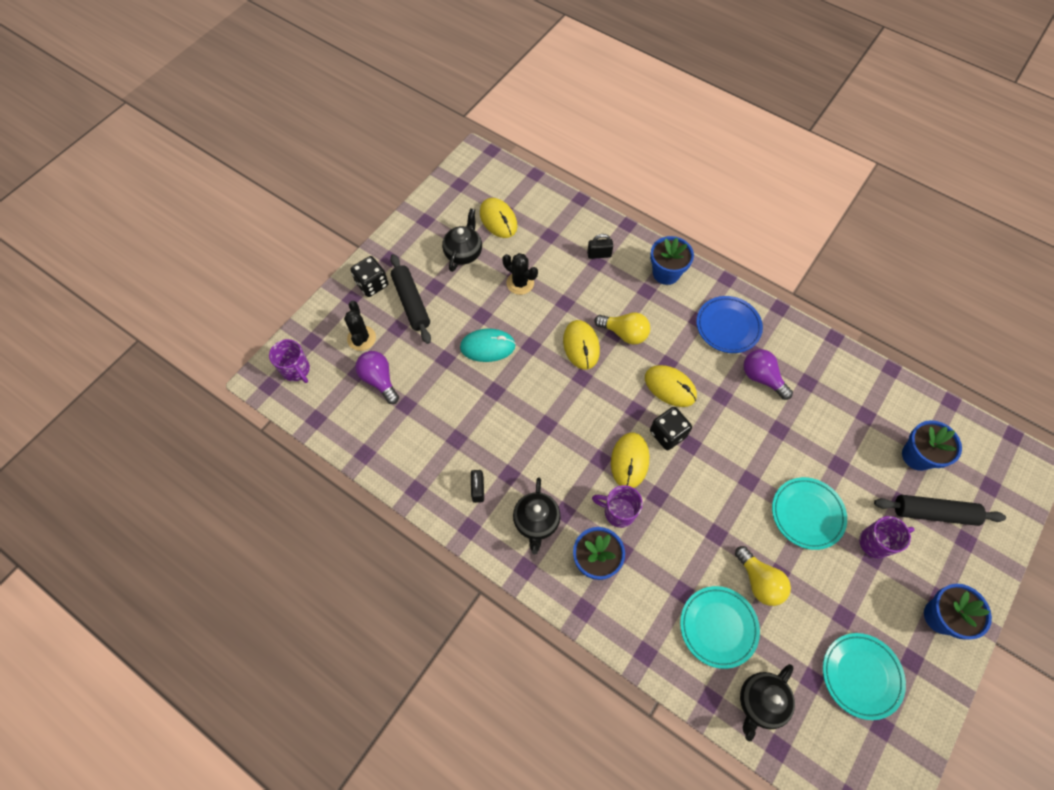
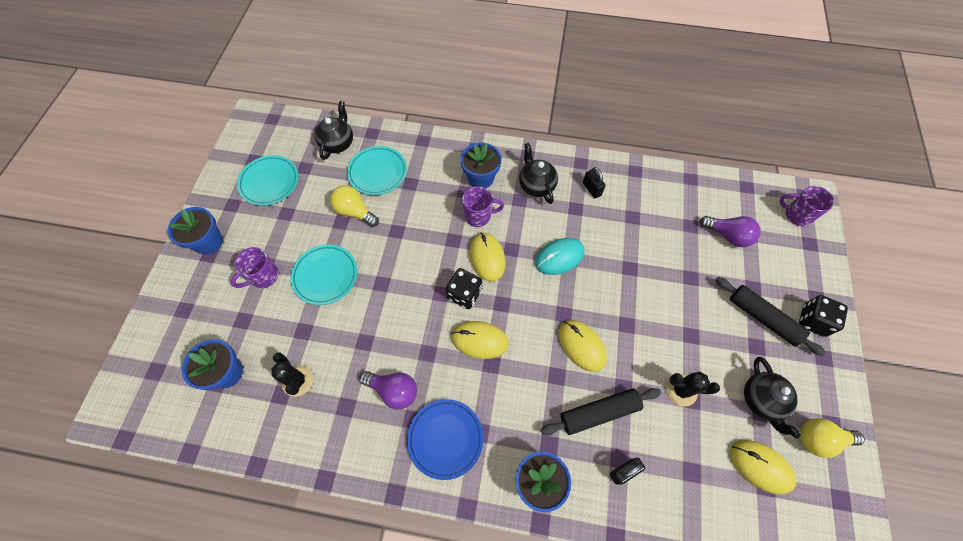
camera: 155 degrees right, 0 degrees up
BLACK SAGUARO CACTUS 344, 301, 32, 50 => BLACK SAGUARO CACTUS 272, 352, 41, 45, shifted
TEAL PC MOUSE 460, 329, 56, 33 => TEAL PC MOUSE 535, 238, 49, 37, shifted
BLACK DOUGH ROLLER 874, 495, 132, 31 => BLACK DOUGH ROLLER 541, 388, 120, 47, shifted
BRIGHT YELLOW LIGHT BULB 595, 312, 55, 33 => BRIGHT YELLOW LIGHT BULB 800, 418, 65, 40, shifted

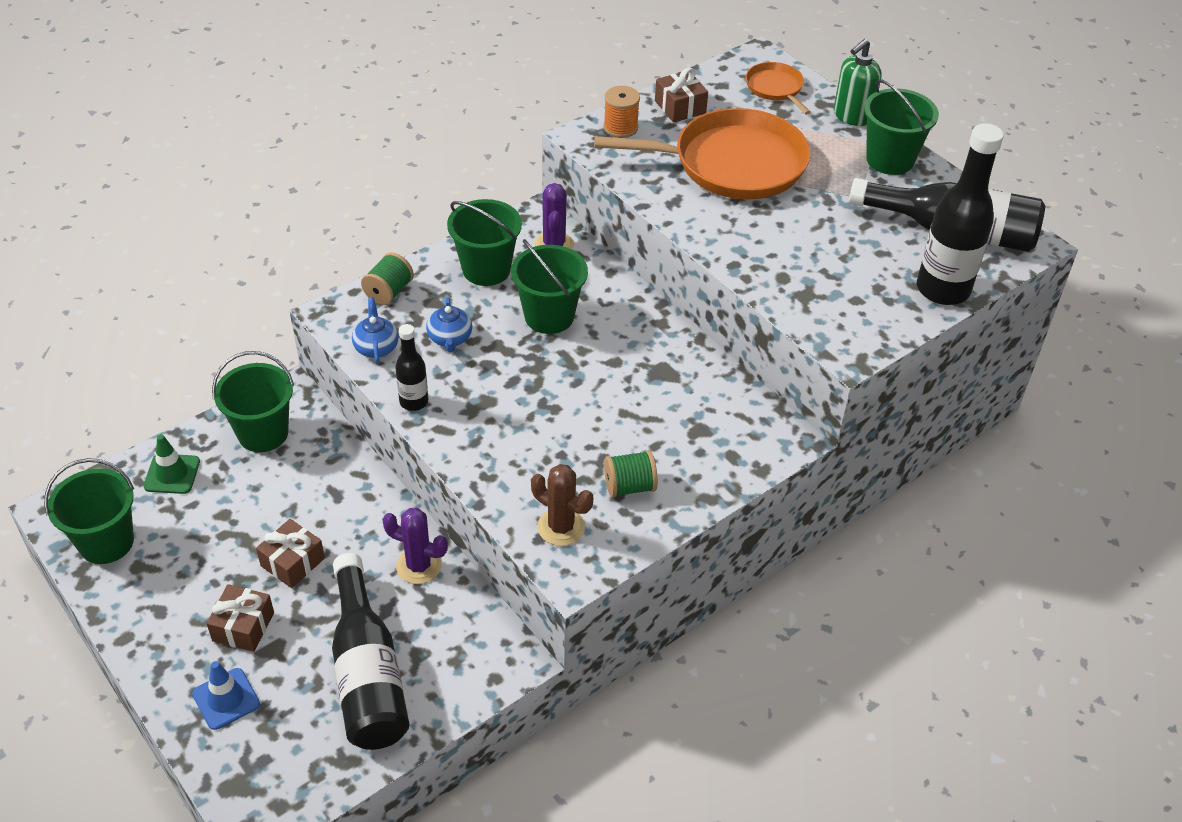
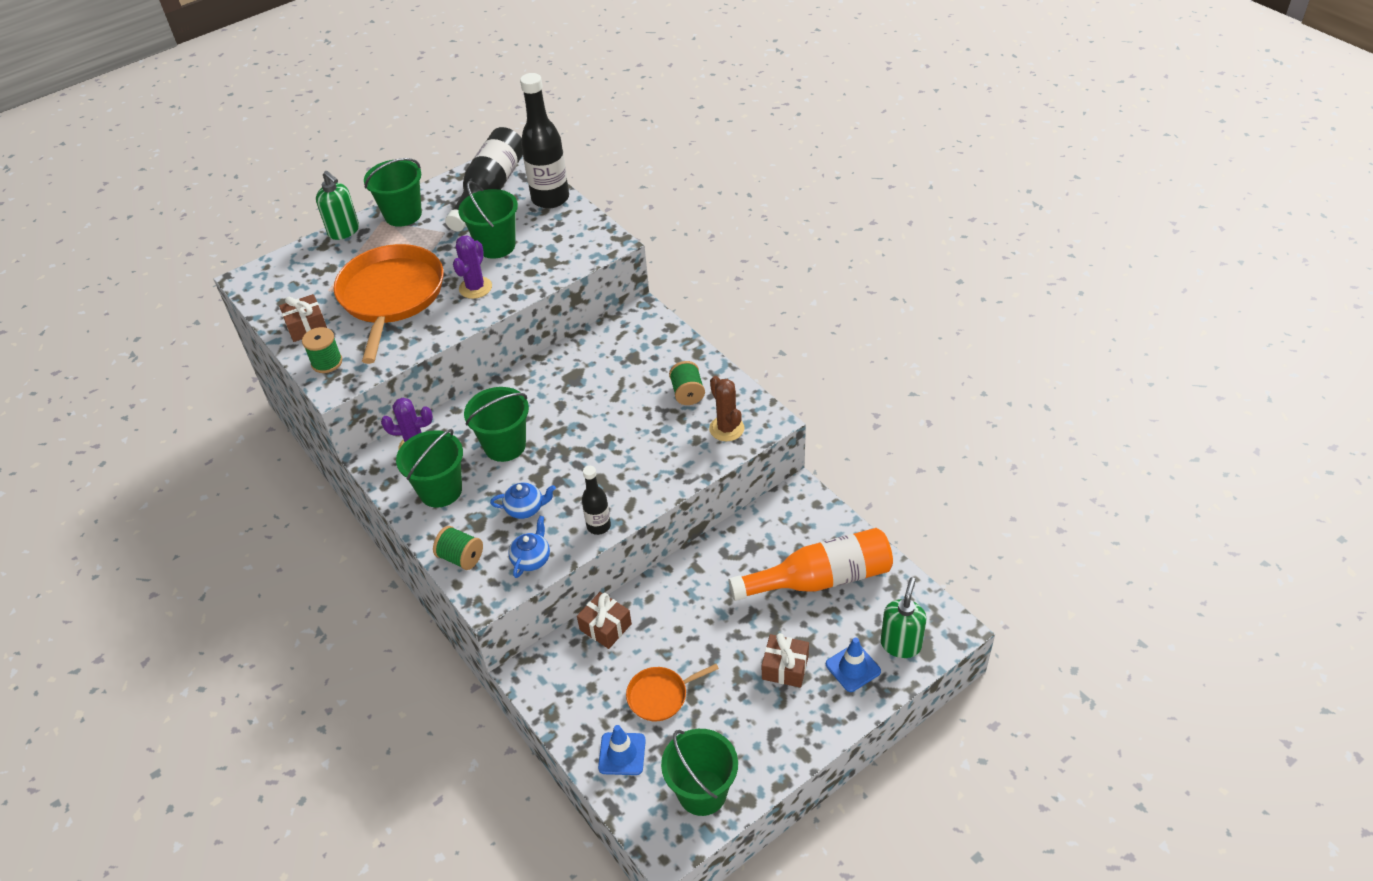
camera: 85 degrees left, 0 degrees up
ORANGE REEL OF THREAD 603, 86, 37, 52 => LEAF-GREEN REEL OF THREAD 302, 327, 40, 46
ROYAL PURPLE SAGUARO CACTUS 382, 508, 66, 76 => ROYAL PURPLE SAGUARO CACTUS 453, 235, 39, 64, shifted
LEAF-GREEN SAND BUCKET 212, 351, 82, 101 => LEAF-GREEN SAND BUCKET 458, 181, 60, 78, shifted
ROYAL BLUE TEAPOT 352, 297, 46, 67 => ROYAL BLUE TEAPOT 508, 516, 42, 62, 120 degrees clockwise
BROWN WRAPPED GIFT 256, 519, 69, 69 => BROWN WRAPPED GIFT 577, 592, 55, 57, shifted
LEAF-GREEN ROAD CONE 143, 434, 57, 60 => ROYAL BLUE ROAD CONE 598, 725, 48, 50
ORANGE PAN 746, 62, 64, 53 => ORANGE PAN 626, 664, 93, 57, shifted
BROWN SAGUARO CACTUS 531, 464, 62, 82 => BROWN SAGUARO CACTUS 709, 376, 35, 66, 60 degrees counterclockwise
BLACK DRINK BOTTLE 332, 553, 78, 197 => ORANGE DRINK BOTTLE 729, 528, 164, 73
nothing => LEAF-GREEN SOAP DISPENSER 880, 577, 47, 81

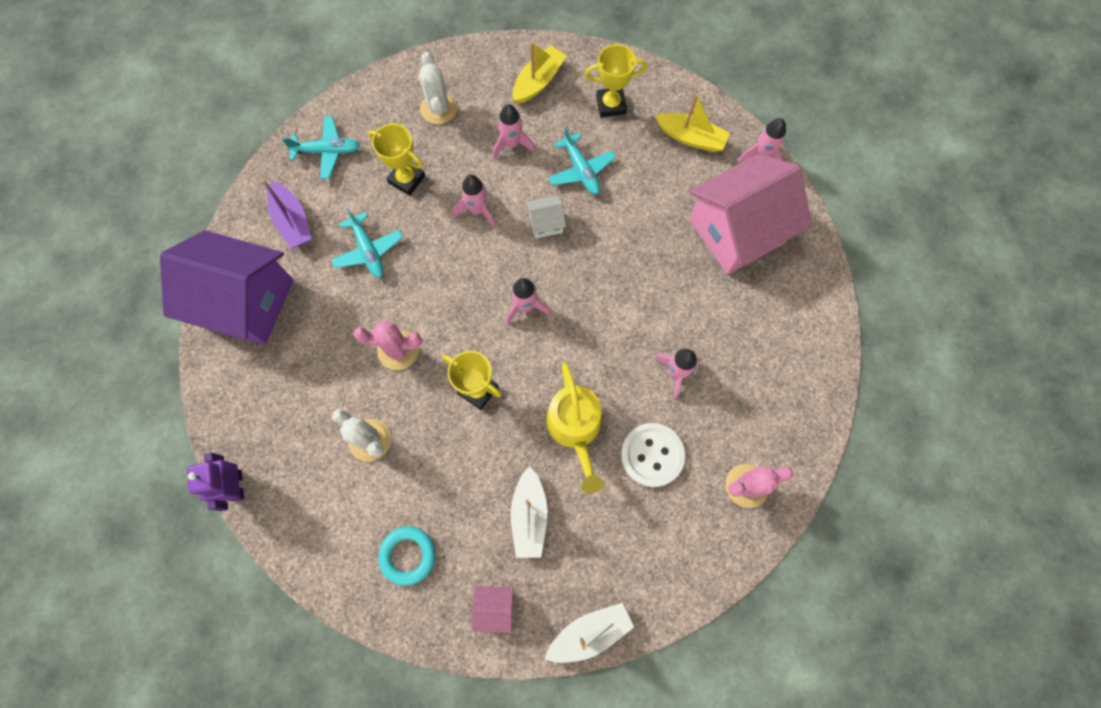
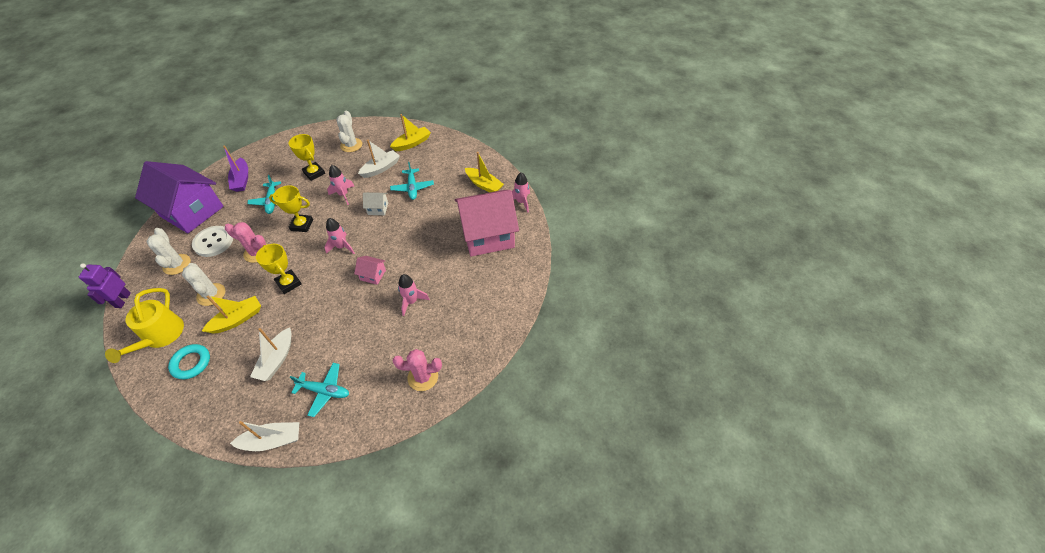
camera: 15 degrees right, 20 degrees down
BRIGHT YELLOW WATERING CAN 546, 363, 58, 130 => BRIGHT YELLOW WATERING CAN 105, 288, 79, 75, shifted
nothing => SNOW-WHITE SAGUARO CACTUS 147, 228, 44, 47
SNOW-WHITE SEWING BUTTON 621, 423, 64, 64 => SNOW-WHITE SEWING BUTTON 192, 226, 41, 31, shifted
nothing => BRIGHT YELLOW TOY BOAT 202, 296, 59, 37
BRIGHT YELLOW AWARD CUP 585, 44, 62, 74 => BRIGHT YELLOW AWARD CUP 269, 185, 44, 47, shifted
TEAL AEROPLANE 282, 116, 78, 63 => TEAL AEROPLANE 290, 363, 59, 54, shifted
ROSY HOUSE 471, 586, 43, 47 => ROSY HOUSE 354, 256, 32, 29, shifted
ROSY SPACESHIP 493, 104, 42, 55 => SNOW-WHITE TOY BOAT 358, 140, 42, 38

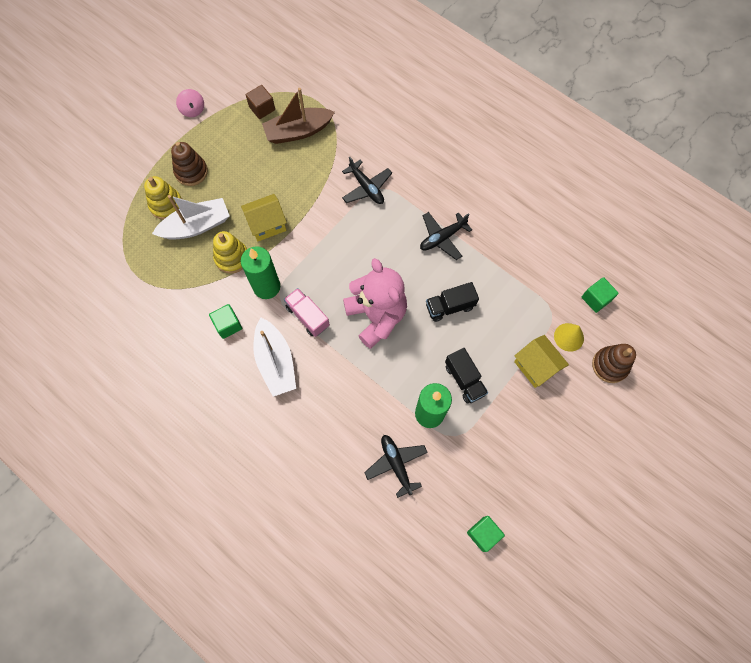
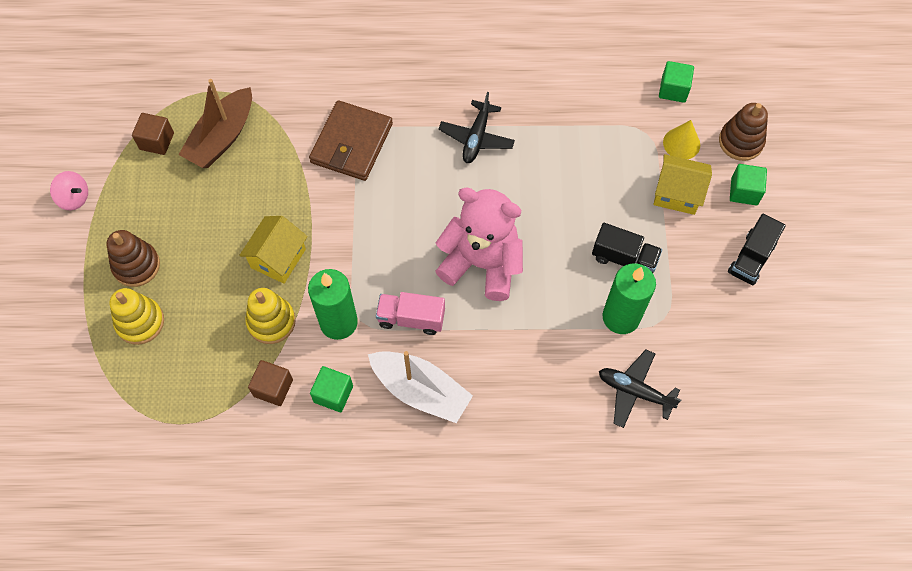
camera: 40 degrees left, 5 degrees down
nothing => BROWN CUBE 248, 360, 45, 46
BLACK AEROPLANE 342, 157, 50, 47 => BROWN BILLFOLD 309, 100, 84, 81
BLACK TRUCK 426, 282, 53, 40 => BLACK TRUCK 728, 214, 58, 71, shifted
LEAF-GREEN CUBE 467, 516, 38, 36 => LEAF-GREEN CUBE 730, 164, 37, 41, shifted
SNOW-WHITE TOY BOAT 152, 195, 78, 45 => nothing

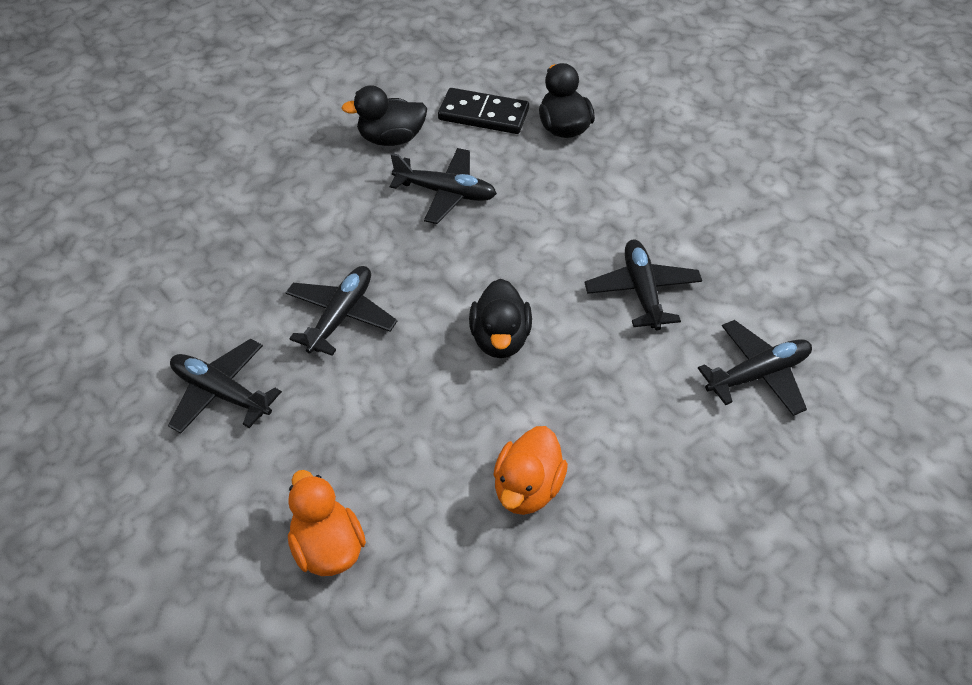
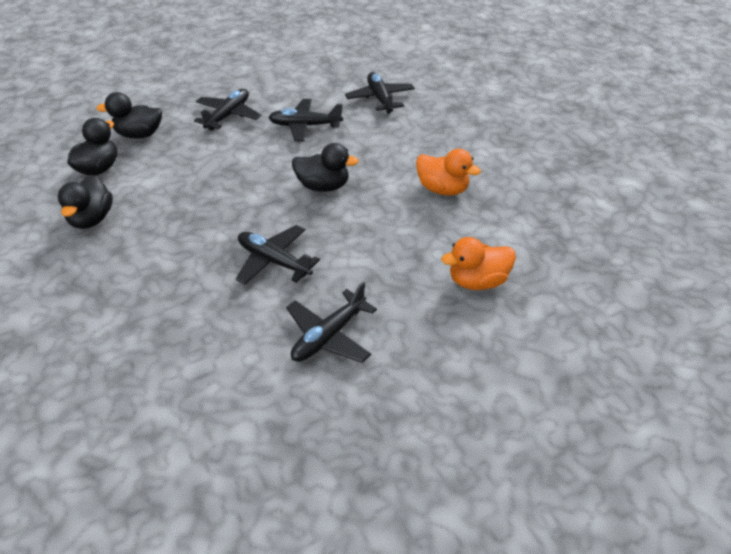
camera: 80 degrees left, 5 degrees down
BLACK DOMINO PIECE 438, 88, 91, 46 => BLACK TOY DUCK 67, 118, 50, 58
BLACK AEROPLANE 390, 148, 107, 76 => BLACK AEROPLANE 194, 89, 67, 42, shifted

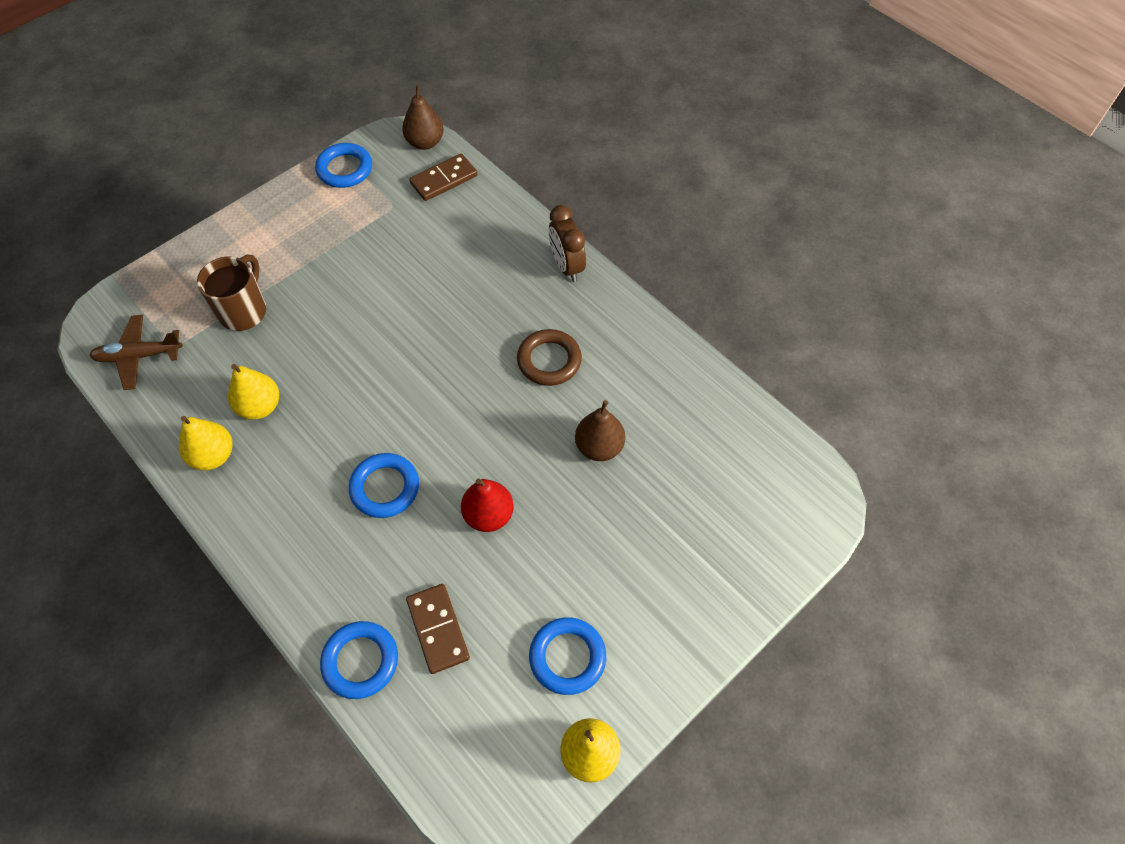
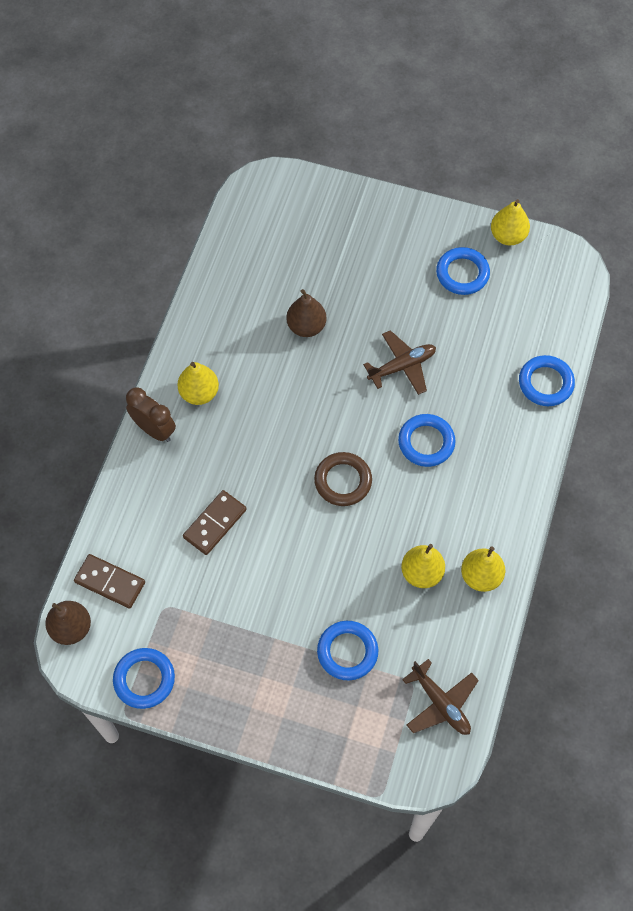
camera: 120 degrees left, 5 degrees up
BROWN BEDSIDE CLOCK 549, 205, 37, 77 => BROWN BEDSIDE CLOCK 126, 387, 50, 55, 90 degrees counterclockwise
nothing => BRIGHT YELLOW TOY PEAR 177, 362, 42, 43
BROWN DOMINO PIECE 406, 584, 64, 90 => BROWN DOMINO PIECE 183, 490, 64, 65, shifted
BROWN RING 517, 329, 65, 57 => BROWN RING 314, 452, 58, 54, shifted
BROWN TEA MUG 197, 254, 69, 77 => ROYAL BLUE RING 317, 621, 61, 59
RED TOY PEAR 461, 478, 53, 54 => BROWN AEROPLANE 363, 330, 73, 65

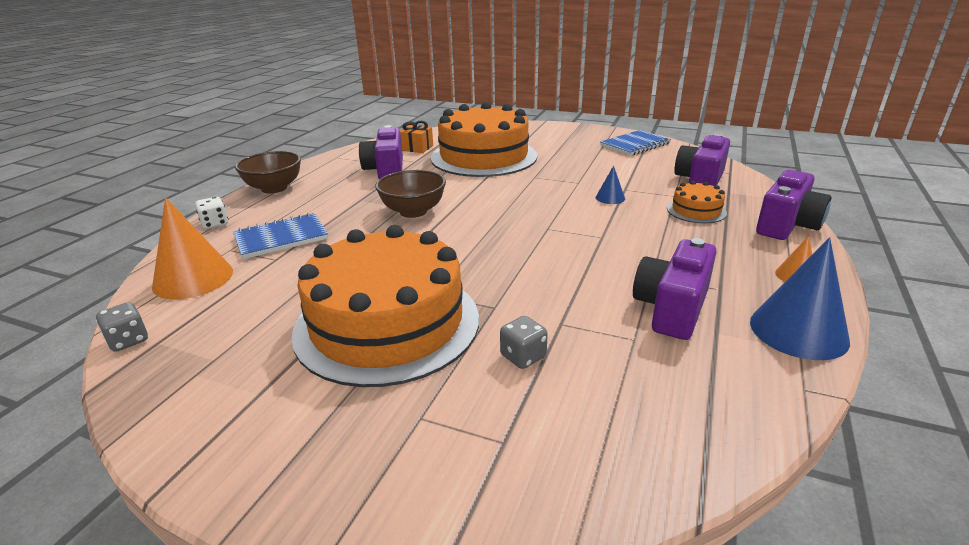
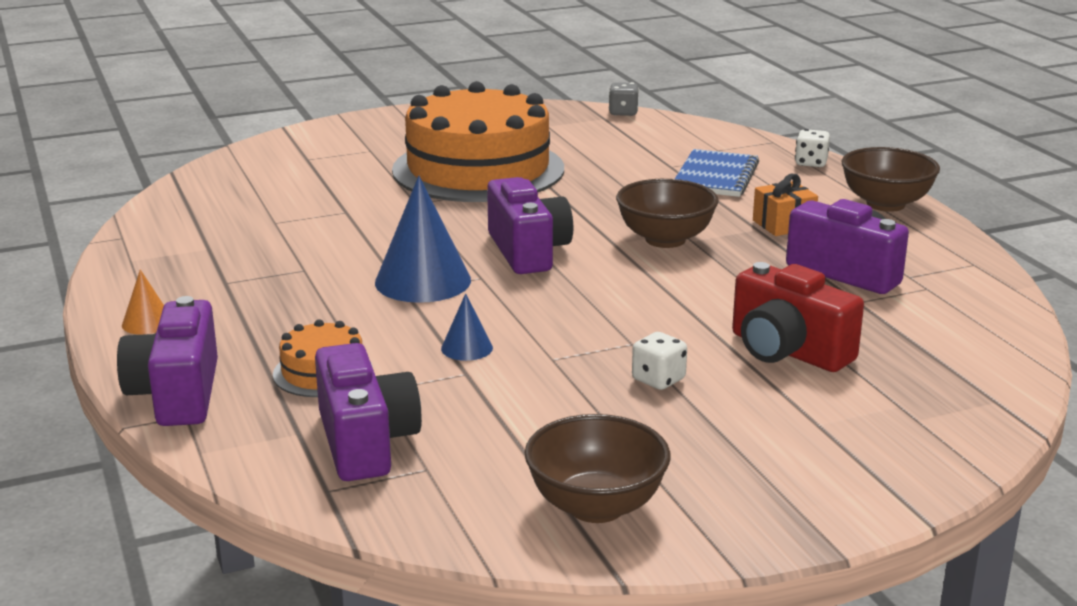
camera: 135 degrees right, 5 degrees down
ROYAL BLUE SOLID CONE 750, 237, 100, 123 => ROYAL BLUE SOLID CONE 375, 176, 96, 127, shifted
ROYAL PURPLE CAMERA 633, 238, 83, 102 => ROYAL PURPLE CAMERA 487, 177, 86, 97, shifted
ROYAL BLUE NOTEPAD 600, 130, 71, 26 => BROWN BOWL 525, 414, 146, 109
nothing => SNOW-WHITE DICE 632, 332, 55, 58
ORANGE LAYER CAKE 431, 102, 107, 75 => RED CAMERA 732, 262, 132, 110
ORANGE WRAPPED GIFT 400, 121, 33, 32 => ORANGE WRAPPED GIFT 753, 174, 65, 62, shifted
ORANGE SOLID CONE 152, 198, 81, 102 => nothing
GREY DICE 500, 316, 48, 53 => nothing

